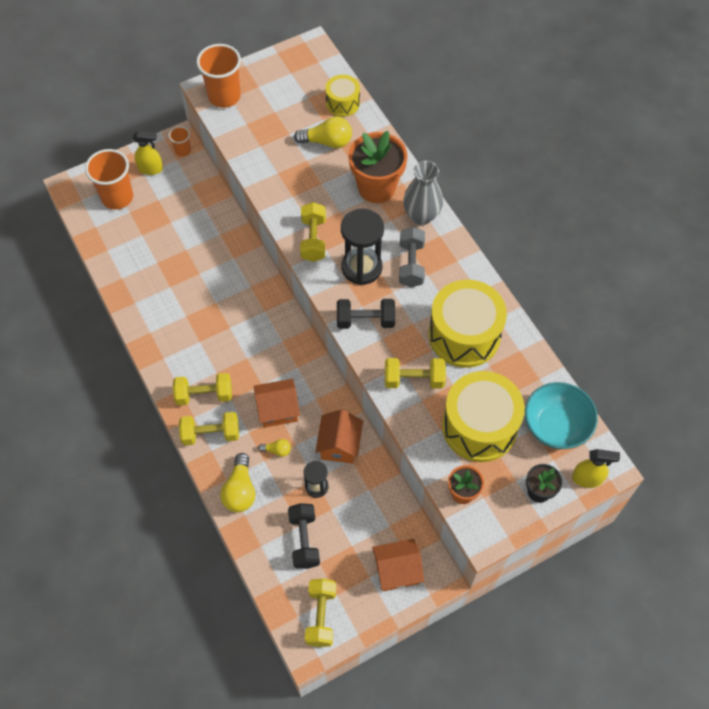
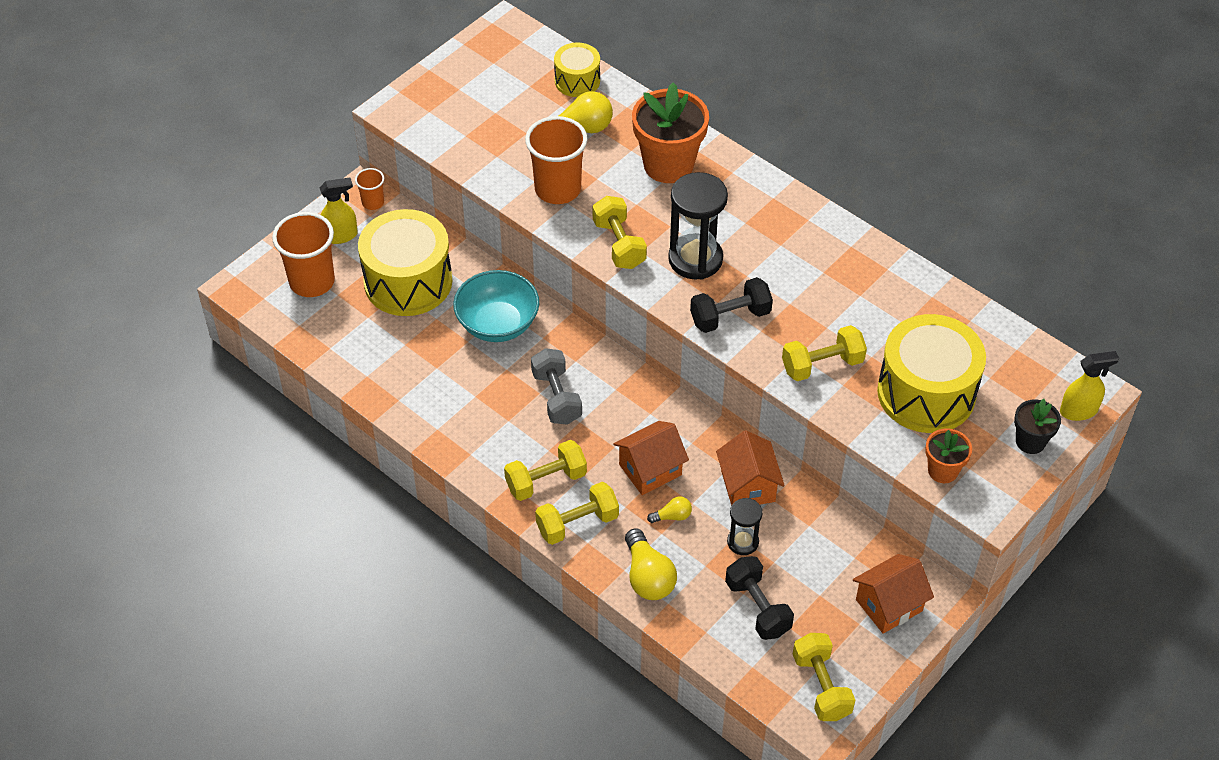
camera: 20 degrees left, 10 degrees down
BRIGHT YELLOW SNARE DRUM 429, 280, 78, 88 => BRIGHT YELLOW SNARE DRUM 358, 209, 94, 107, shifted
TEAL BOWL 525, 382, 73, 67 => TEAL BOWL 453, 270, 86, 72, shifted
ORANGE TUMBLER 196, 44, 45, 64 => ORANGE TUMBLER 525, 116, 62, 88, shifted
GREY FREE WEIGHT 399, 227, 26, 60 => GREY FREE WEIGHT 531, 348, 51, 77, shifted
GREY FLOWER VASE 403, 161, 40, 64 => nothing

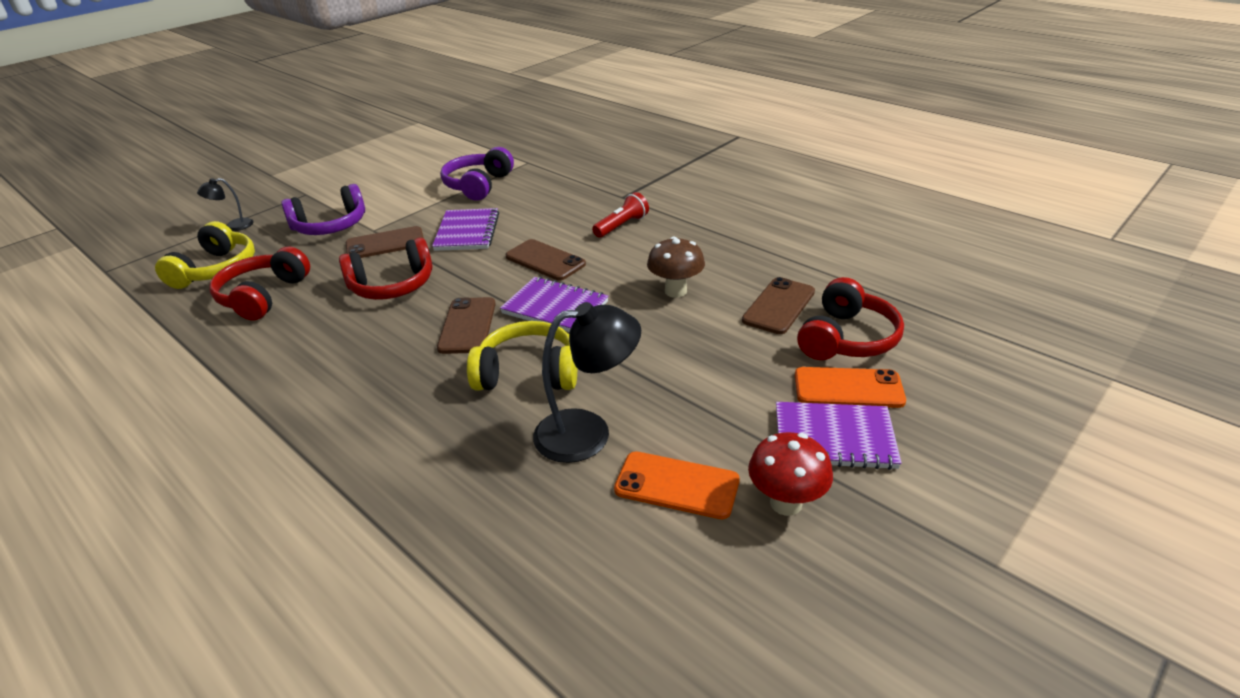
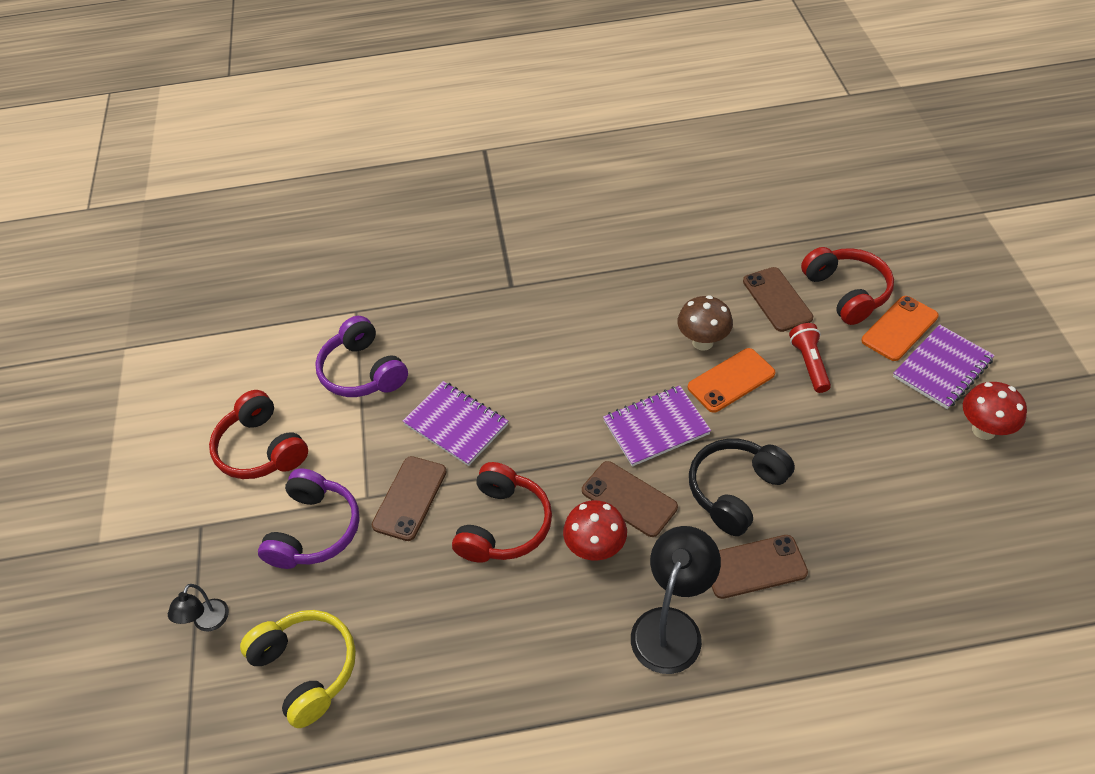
camera: 50 degrees left, 15 degrees up
RED OVER-EAR HEADPHONES 209, 247, 101, 74 => RED OVER-EAR HEADPHONES 209, 390, 99, 89, shifted
nothing => RED MUSHROOM 563, 500, 64, 61
BLACK DESK LAMP 533, 302, 108, 161 => BLACK DESK LAMP 631, 526, 90, 148, shifted
ORANGE PHONE 614, 451, 126, 68 => ORANGE PHONE 688, 348, 87, 65, shifted
BRIGHT YELLOW OVER-EAR HEADPHONES 467, 321, 110, 69 => BLACK OVER-EAR HEADPHONES 689, 439, 106, 97
BROWN PHONE 505, 239, 81, 41 => BROWN PHONE 711, 535, 97, 64, shifted
RED TORCH 592, 192, 57, 46 => RED TORCH 789, 323, 42, 70, shifted

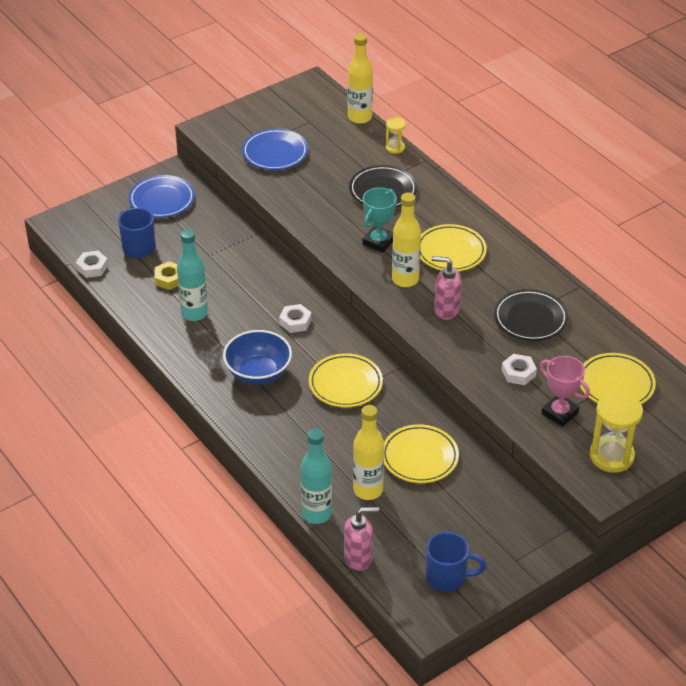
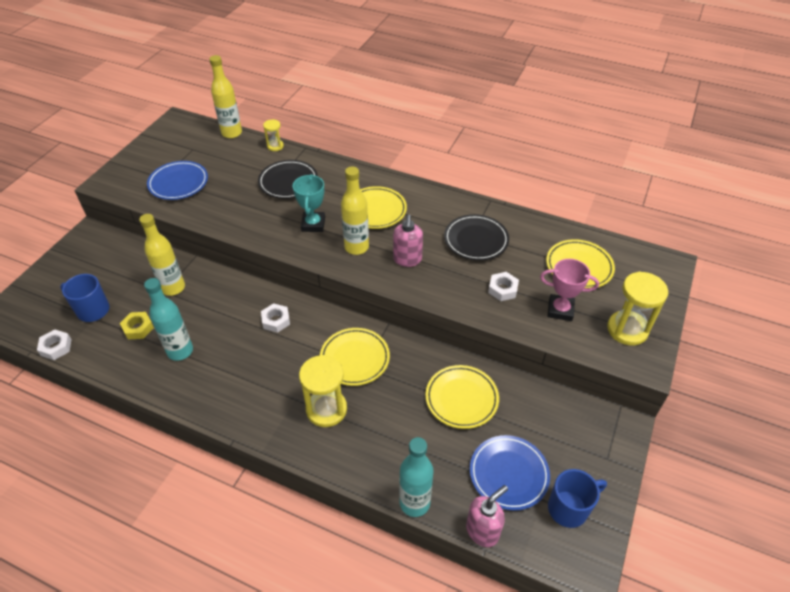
camera: 30 degrees left, 5 degrees up
BRIGHT YELLOW DRINK BOTTLE 353, 405, 31, 95 => BRIGHT YELLOW DRINK BOTTLE 139, 214, 46, 82, shifted
nothing => BRIGHT YELLOW SAND TIMER 299, 355, 48, 72
ROSY SOAP DISPENSER 432, 256, 30, 64 => ROSY SOAP DISPENSER 393, 214, 30, 53, 75 degrees counterclockwise
ROYAL BLUE PLATE 129, 175, 66, 43 => ROYAL BLUE PLATE 470, 435, 80, 76, shifted
ROYAL BLUE BOWL 223, 330, 69, 55 => nothing

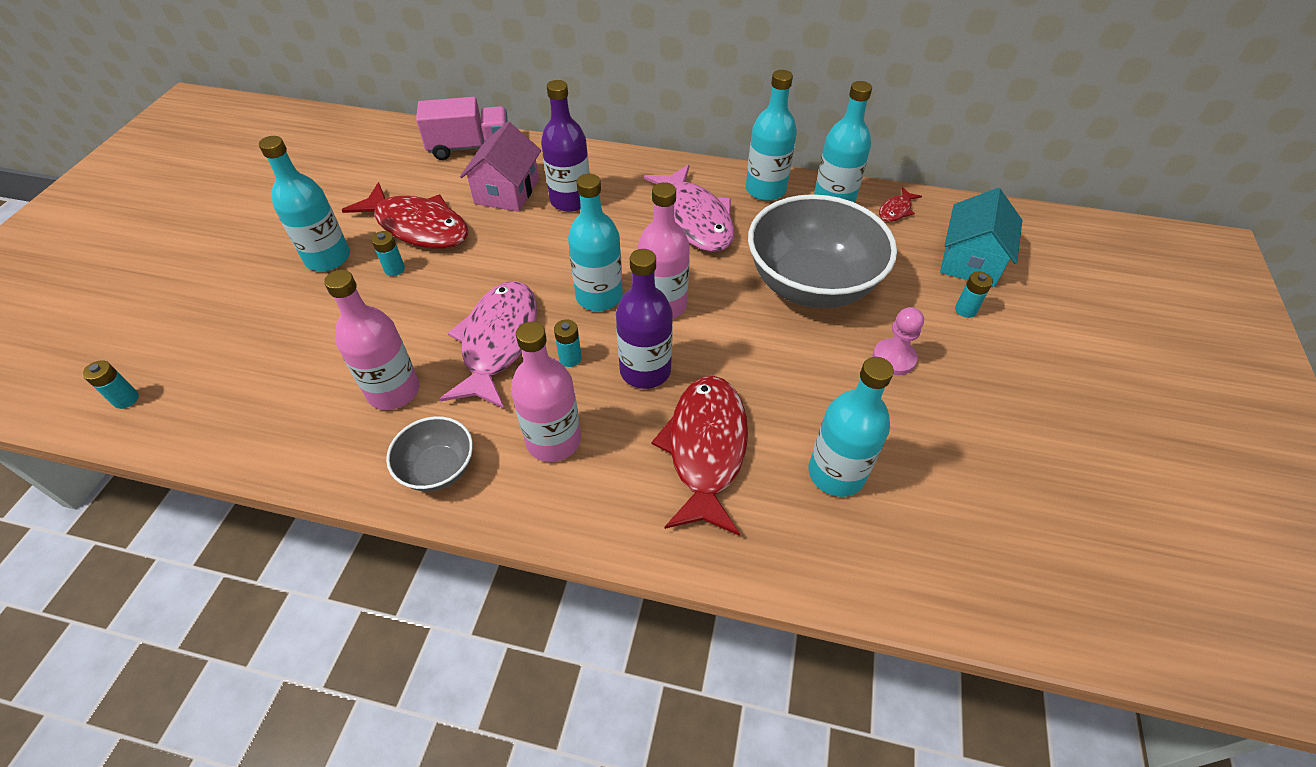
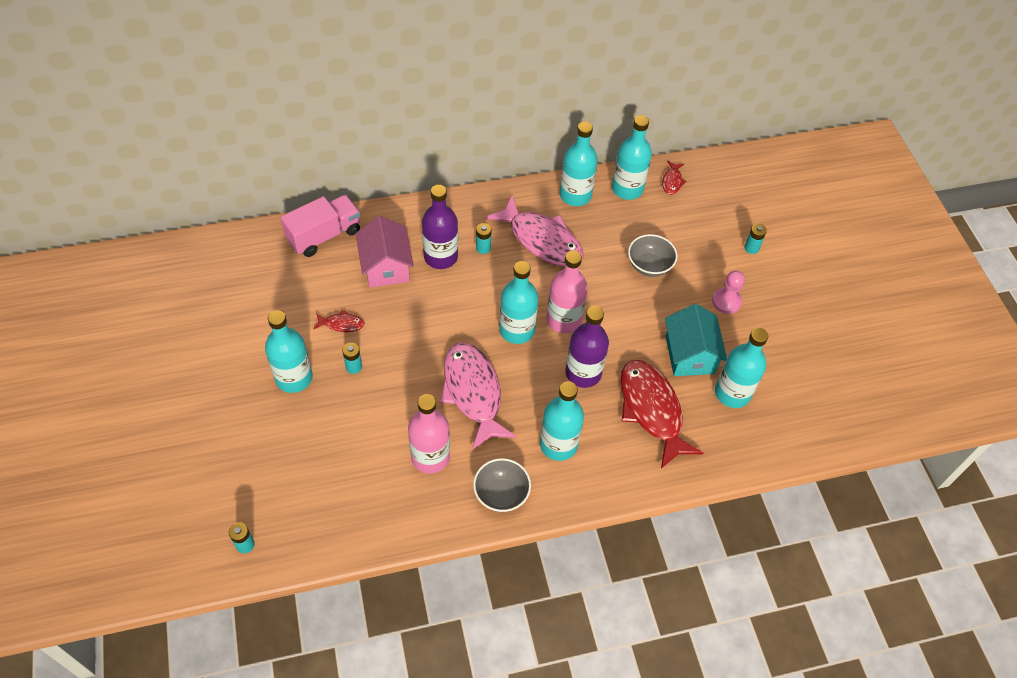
camera: 30 degrees left, 5 degrees up
RED TOY FISH 342, 182, 126, 67 => RED TOY FISH 313, 310, 52, 22, x0.44
TEAL AA BATTERY 554, 320, 28, 47 => TEAL AA BATTERY 476, 223, 16, 31, shifted
ROSY DRINK BOTTLE 511, 322, 70, 140 => TEAL DRINK BOTTLE 540, 381, 44, 80
GREY BOWL 748, 194, 149, 114 => GREY BOWL 628, 234, 50, 43, x0.48
TEAL HOUSE 940, 188, 82, 99 => TEAL HOUSE 665, 304, 62, 72, shifted

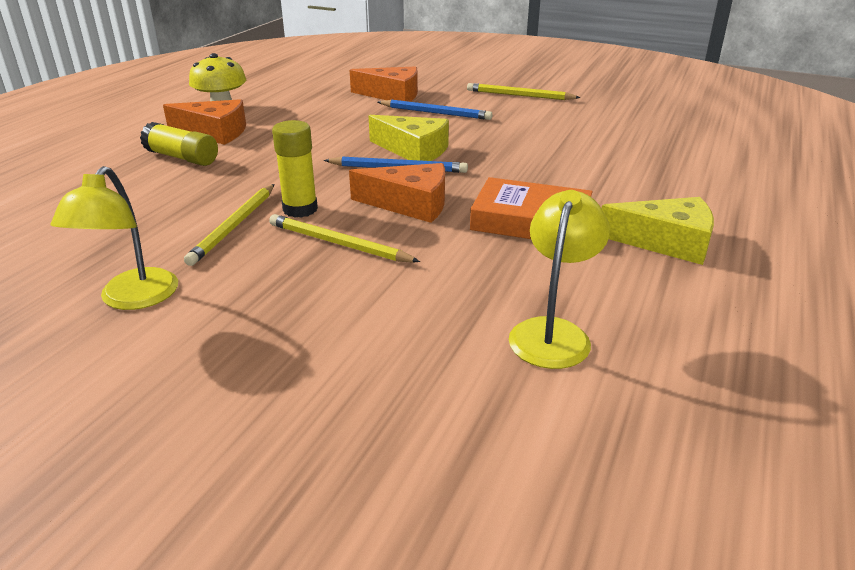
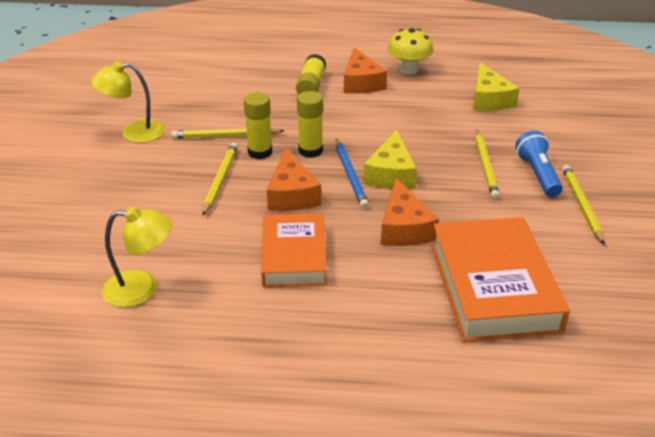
camera: 70 degrees right, 5 degrees up
nothing => BRIGHT YELLOW GLUE STICK 297, 91, 26, 67
ORANGE CHEESE 350, 66, 68, 36 => ORANGE CHEESE 381, 178, 58, 68, shifted
nothing => ORANGE BOOK 431, 217, 139, 125
BRIGHT YELLOW CHEESE 602, 197, 112, 68 => BRIGHT YELLOW CHEESE 473, 62, 47, 49, shifted
ROYAL BLUE LEAD PENCIL 378, 100, 115, 20 => BRIGHT YELLOW LEAD PENCIL 475, 130, 25, 69
nothing => ROYAL BLUE TORCH 515, 131, 48, 66

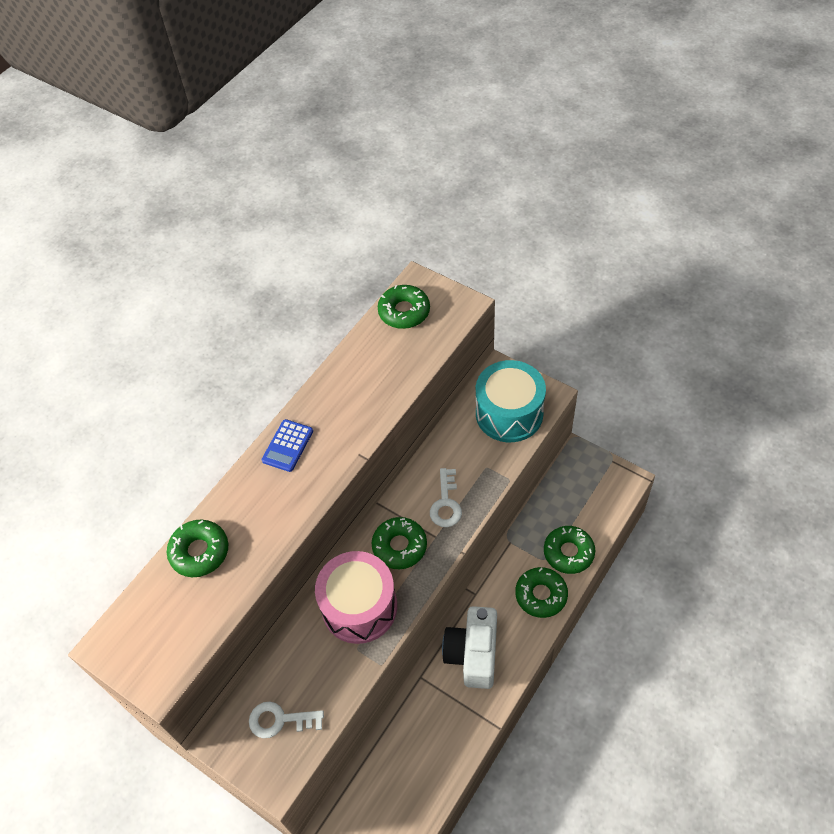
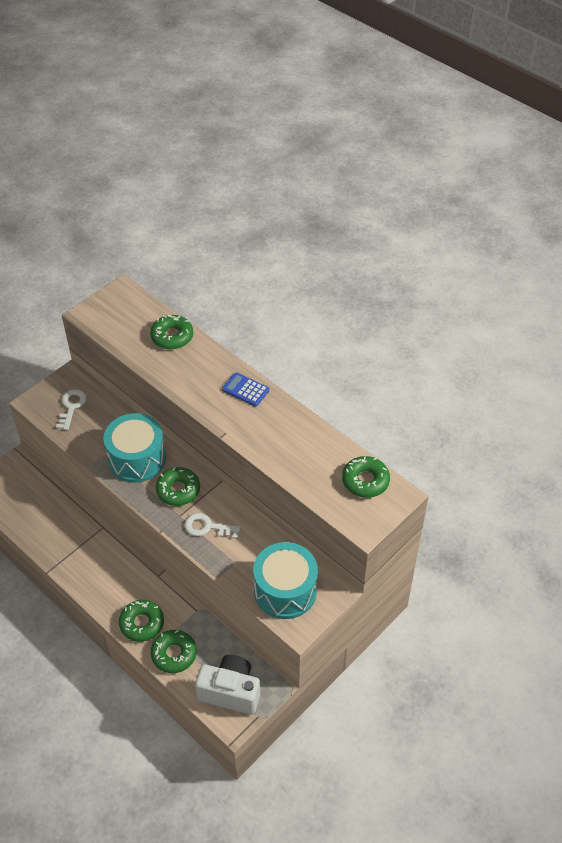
camera: 95 degrees right, 5 degrees down
ROSY SNARE DRUM 315, 551, 82, 93 => TEAL SNARE DRUM 103, 413, 63, 70
SNOW-WHITE CAMERA 442, 606, 55, 83 => SNOW-WHITE CAMERA 195, 655, 65, 60, shifted

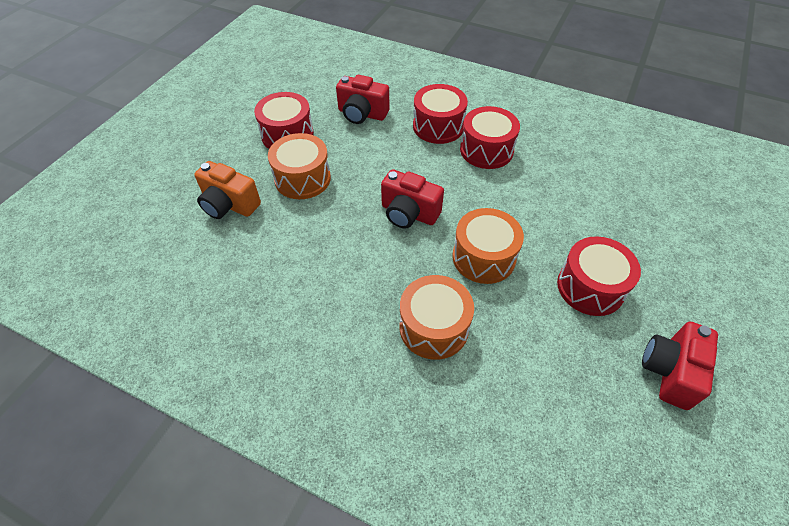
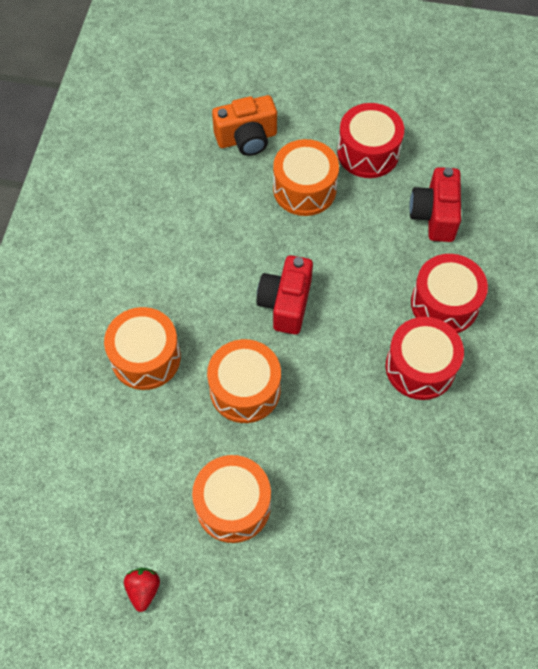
camera: 75 degrees right, 10 degrees up
RED CAMERA 642, 322, 76, 88 => RED TOY STRAWBERRY 124, 568, 36, 44
RED SNARE DRUM 557, 236, 84, 80 => ORANGE SNARE DRUM 192, 455, 79, 88
ORANGE CAMERA 194, 161, 67, 58 => ORANGE CAMERA 212, 95, 65, 61, 120 degrees counterclockwise

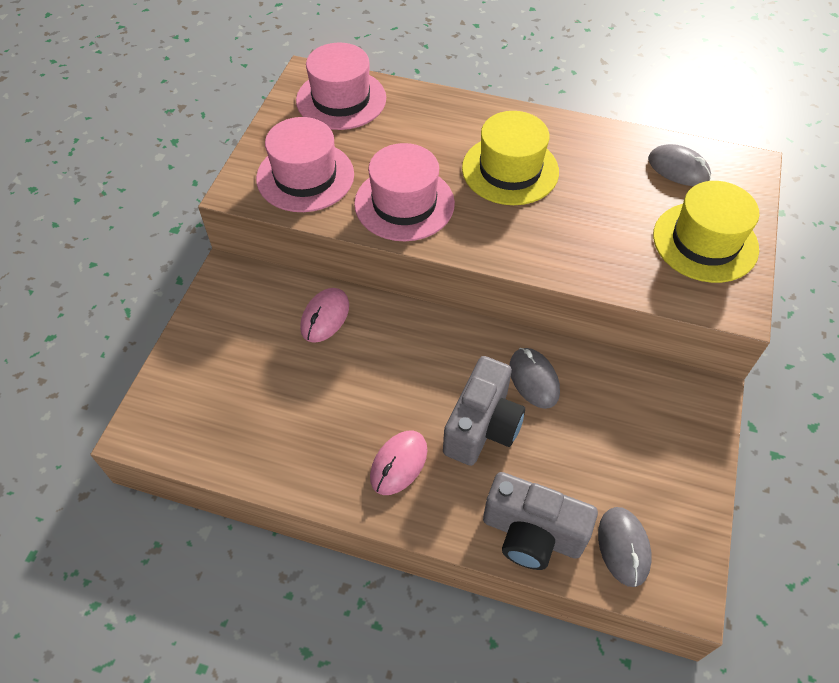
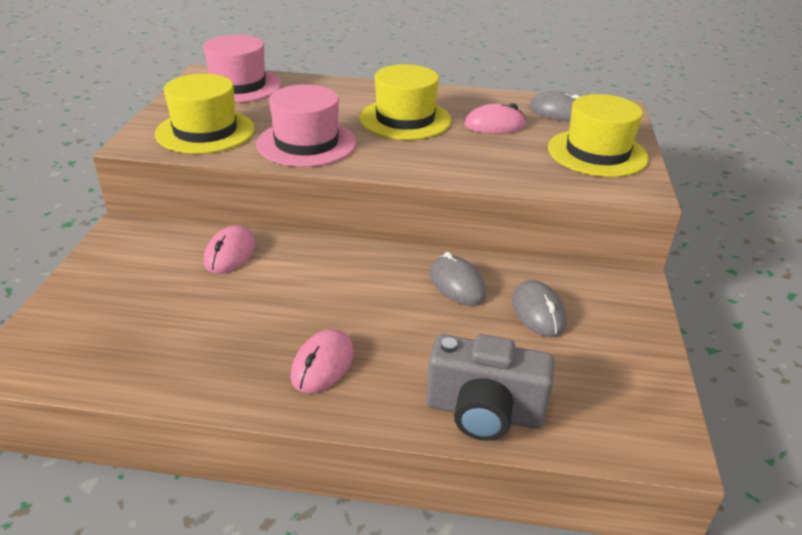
camera: 10 degrees left, 20 degrees down
ROSY TOP HAT 256, 117, 98, 95 => BRIGHT YELLOW TOP HAT 155, 74, 100, 80
nothing => ROSY PC MOUSE 465, 103, 61, 31
GREY PC MOUSE 598, 507, 54, 80 => GREY PC MOUSE 512, 280, 55, 57, shifted
GREY CAMERA 443, 356, 82, 110 => nothing

